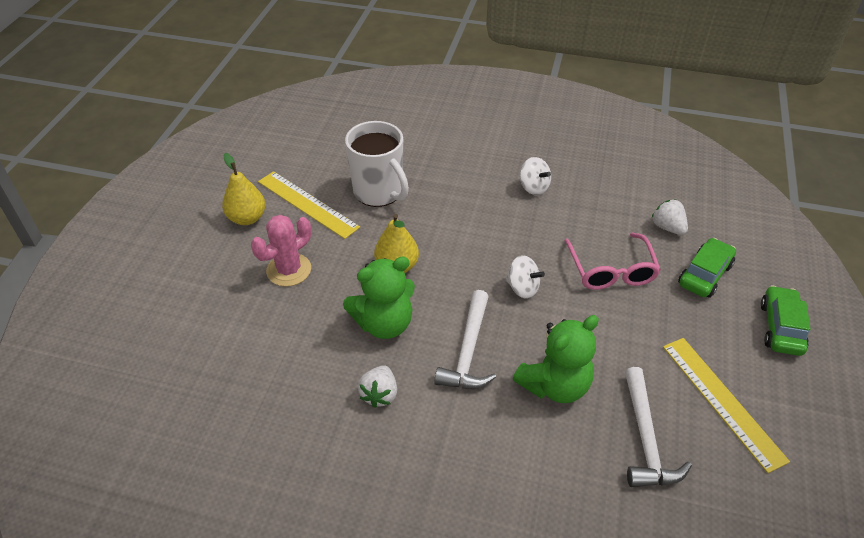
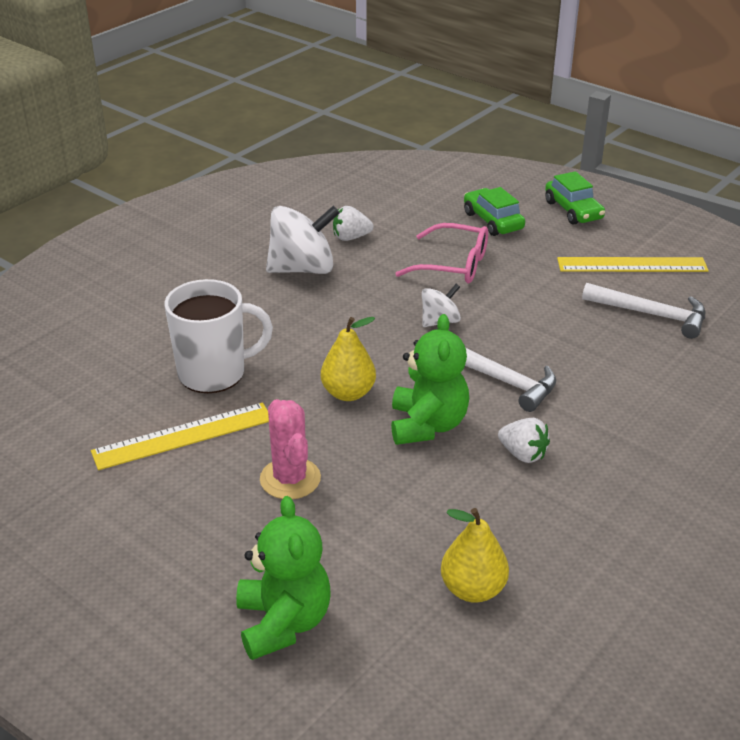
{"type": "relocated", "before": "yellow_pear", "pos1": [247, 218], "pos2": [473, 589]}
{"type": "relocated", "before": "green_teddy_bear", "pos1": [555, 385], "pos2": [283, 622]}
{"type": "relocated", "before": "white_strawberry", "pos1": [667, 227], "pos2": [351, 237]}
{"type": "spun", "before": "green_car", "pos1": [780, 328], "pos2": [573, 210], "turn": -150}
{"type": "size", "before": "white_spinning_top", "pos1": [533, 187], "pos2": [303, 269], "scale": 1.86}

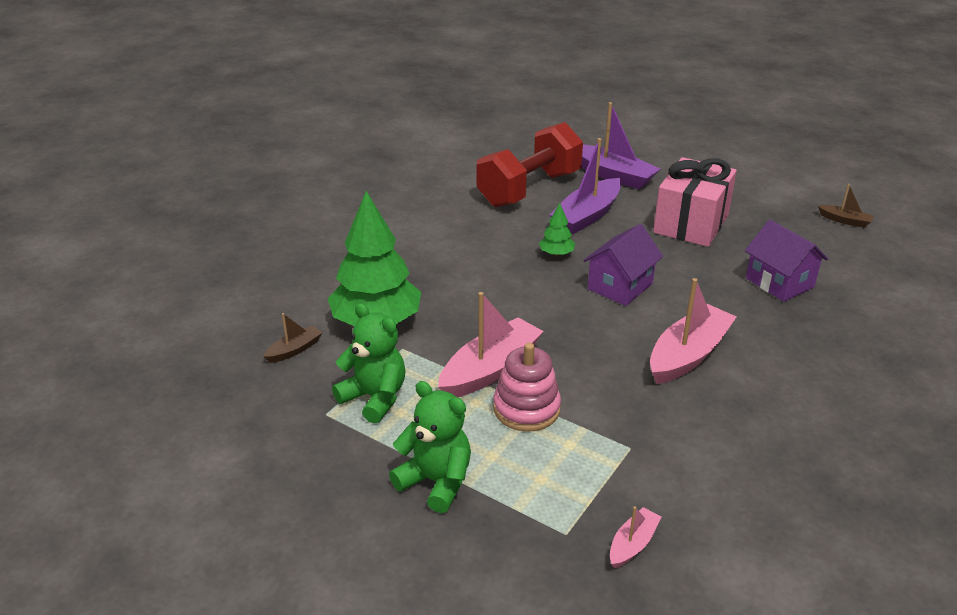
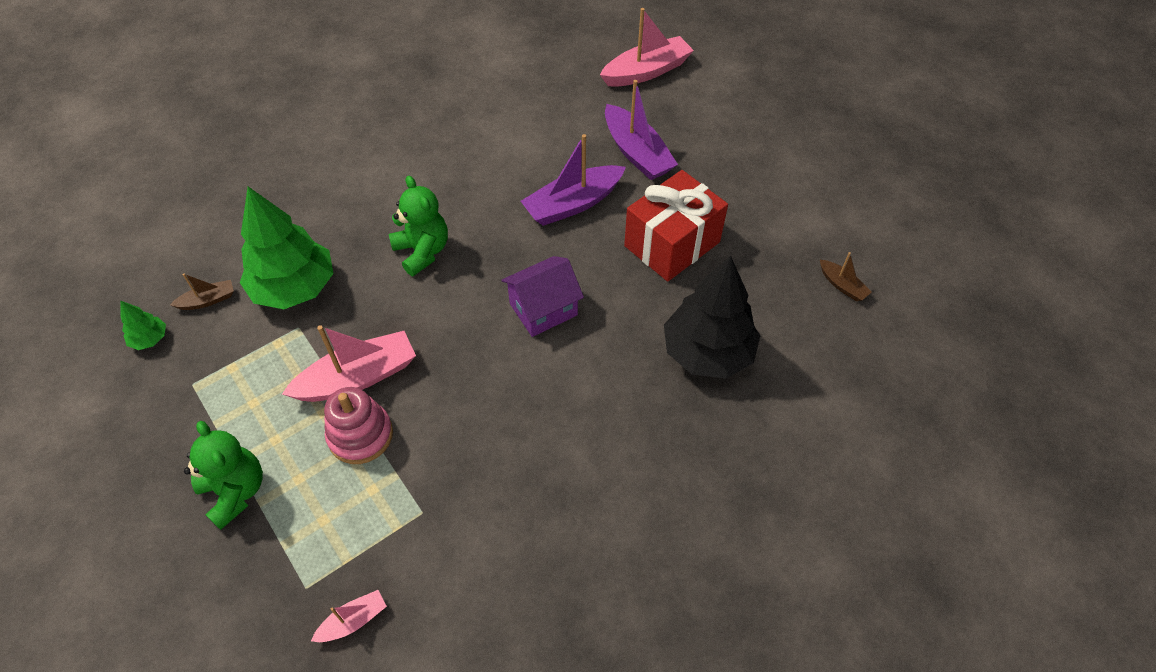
{"type": "missing", "before": "red_dumbbell", "pos1": [529, 189]}
{"type": "relocated", "before": "green_teddy_bear", "pos1": [374, 398], "pos2": [422, 251]}
{"type": "relocated", "before": "green_tree", "pos1": [556, 254], "pos2": [150, 339]}
{"type": "relocated", "before": "pink_boat", "pos1": [688, 355], "pos2": [646, 71]}
{"type": "exchanged", "before": "purple_house", "after": "black_tree", "pos1": [779, 282], "pos2": [707, 352]}
{"type": "colour", "before": "pink_gift", "after": "red_gift", "pos1": [691, 224], "pos2": [672, 244]}

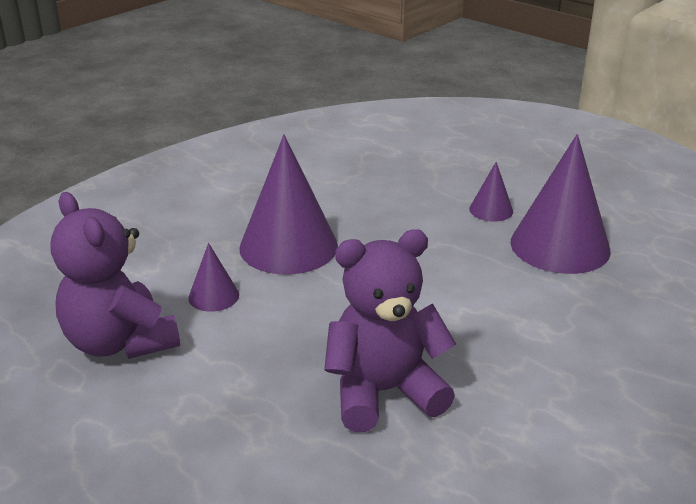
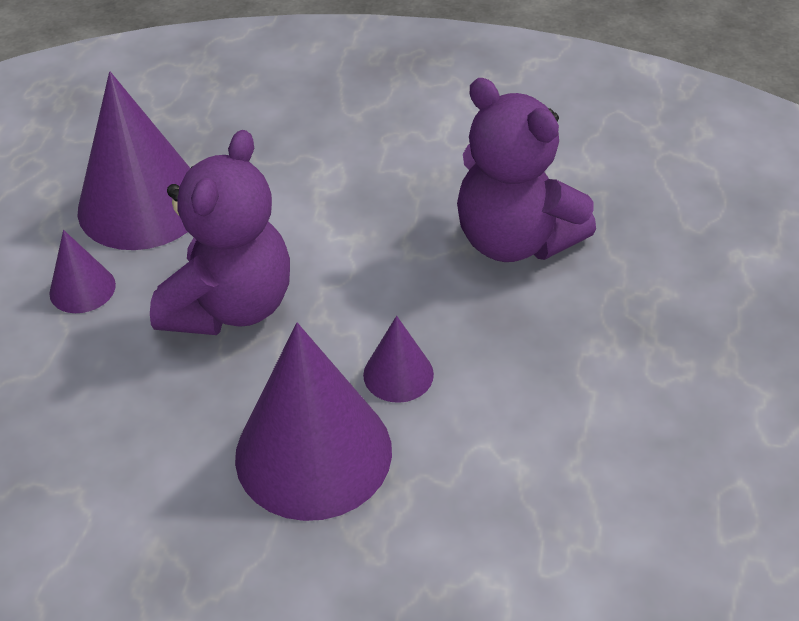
{"type": "relocated", "before": "purple_teddy_bear", "pos1": [120, 342], "pos2": [230, 306]}
{"type": "relocated", "before": "purple_cone", "pos1": [213, 296], "pos2": [398, 374]}

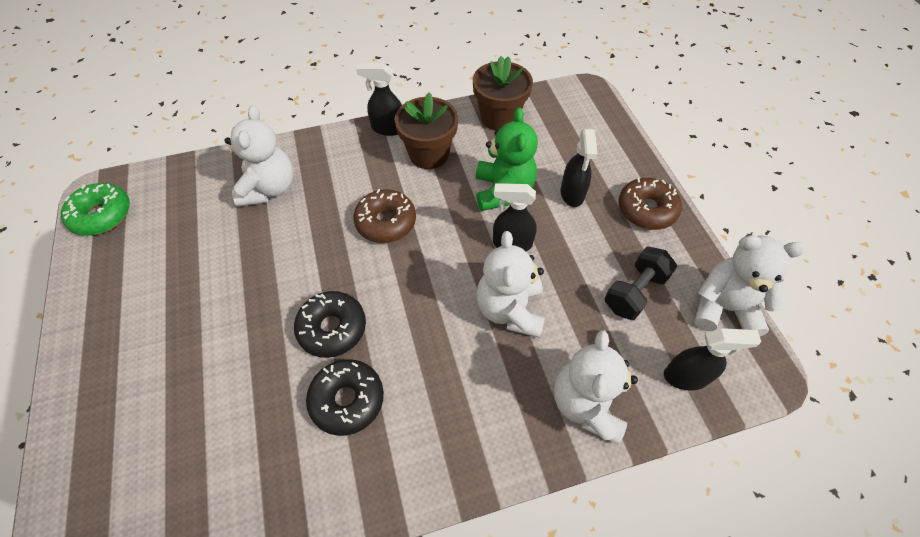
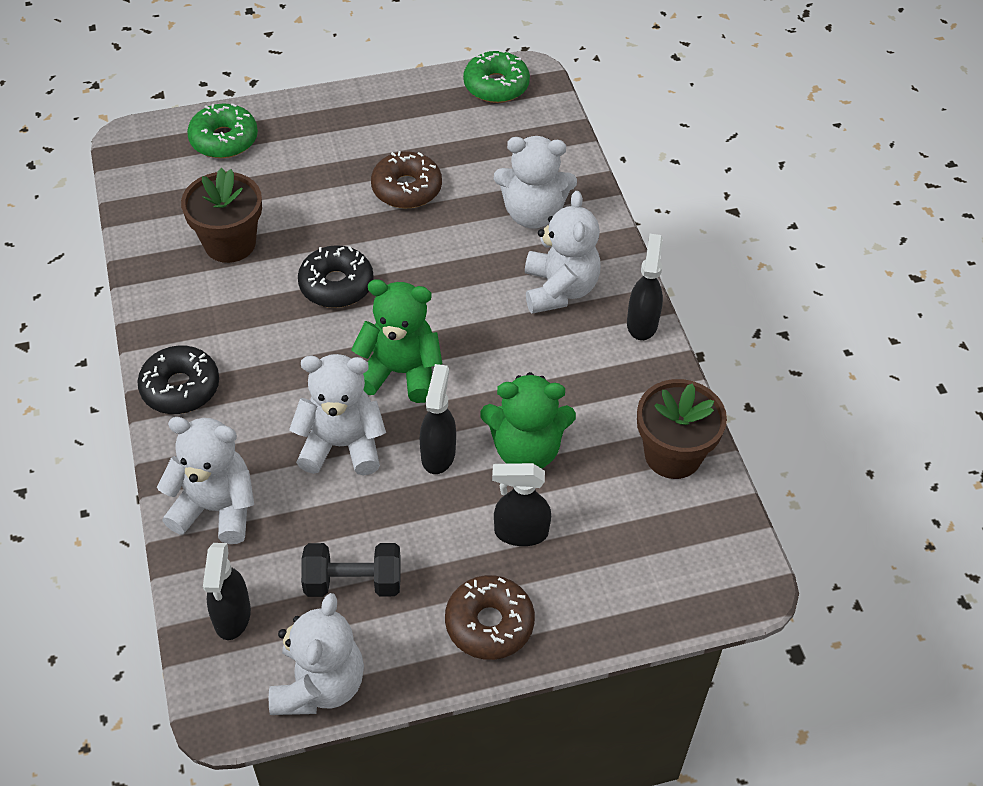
{"type": "appeared", "after": "green_donut", "pos2": [224, 139]}
{"type": "appeared", "after": "green_teddy_bear", "pos2": [401, 372]}
{"type": "appeared", "after": "white_teddy_bear", "pos2": [559, 289]}
{"type": "relocated", "before": "black_donut", "pos1": [347, 400], "pos2": [180, 388]}
{"type": "relocated", "before": "brown_donut", "pos1": [386, 222], "pos2": [406, 188]}
{"type": "relocated", "before": "brown_flower_pot", "pos1": [429, 154], "pos2": [230, 243]}
{"type": "spun", "before": "black_dumbbell", "pos1": [634, 292], "pos2": [353, 582], "turn": -45}

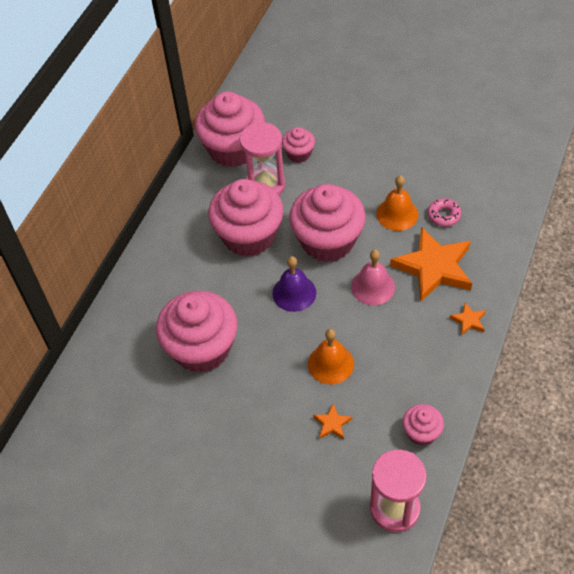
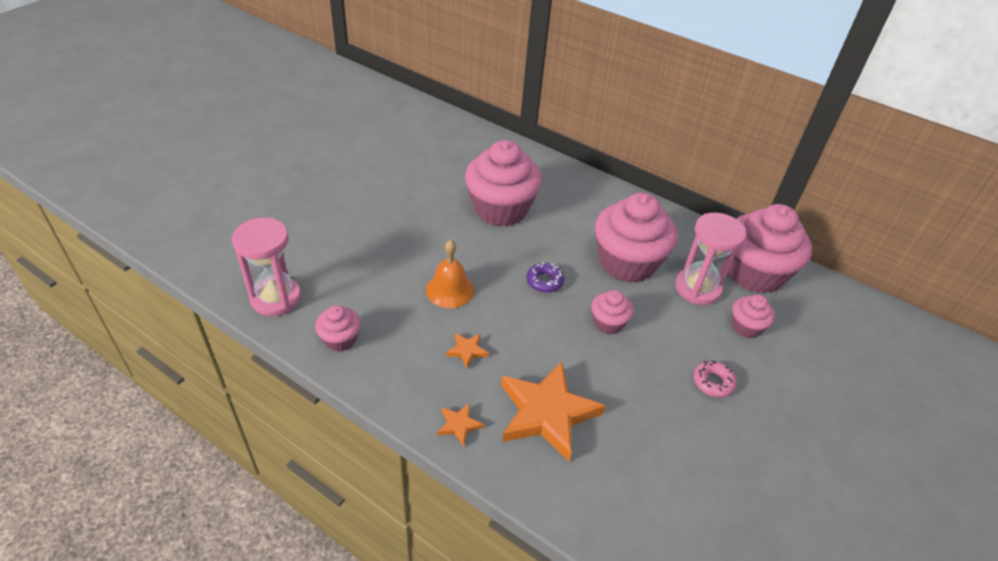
{"type": "missing", "before": "pink_bell", "pos1": [373, 286]}
{"type": "missing", "before": "orange_bell", "pos1": [397, 214]}
{"type": "relocated", "before": "orange_star", "pos1": [332, 424], "pos2": [467, 350]}
{"type": "relocated", "before": "pink_donut", "pos1": [444, 215], "pos2": [713, 382]}
{"type": "exchanged", "before": "purple_bell", "after": "purple_donut", "pos1": [294, 293], "pos2": [544, 281]}
{"type": "size", "before": "pink_cupcake", "pos1": [327, 241], "pos2": [608, 323], "scale": 0.48}

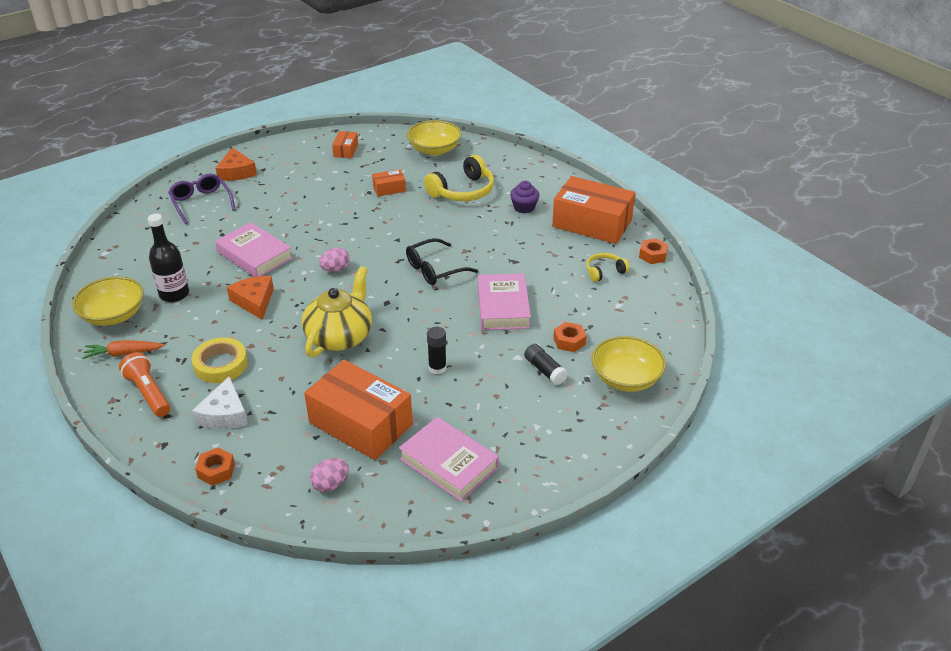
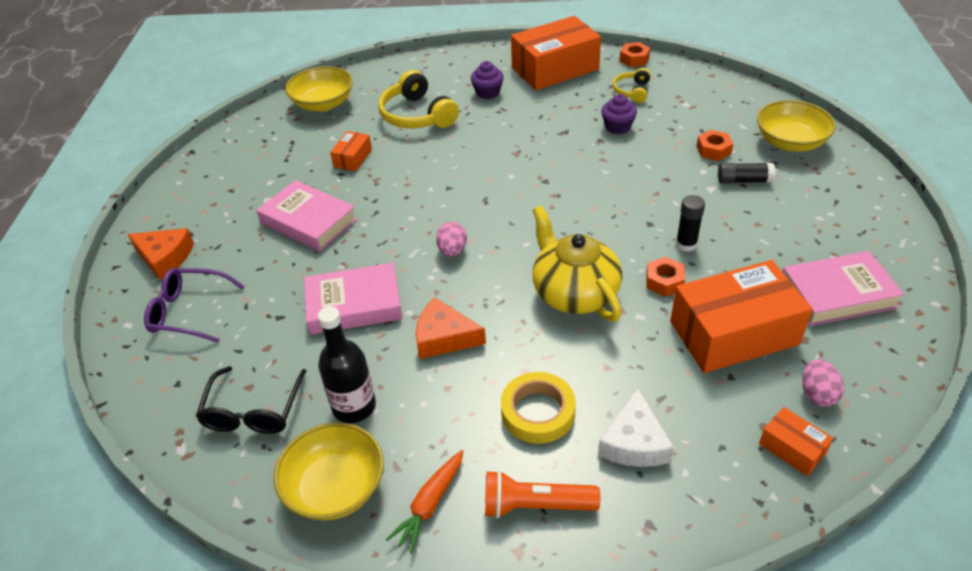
{"type": "appeared", "after": "purple_cupcake", "pos2": [617, 127]}
{"type": "relocated", "before": "orange_nut", "pos1": [216, 471], "pos2": [664, 281]}
{"type": "relocated", "before": "orange_box", "pos1": [345, 150], "pos2": [792, 448]}
{"type": "relocated", "before": "black_glasses", "pos1": [435, 269], "pos2": [253, 411]}
{"type": "relocated", "before": "pink_book", "pos1": [503, 307], "pos2": [309, 221]}
{"type": "spun", "before": "white_cheese", "pos1": [224, 414], "pos2": [634, 442], "turn": 60}
{"type": "spun", "before": "yellow_headphones", "pos1": [463, 191], "pos2": [417, 115], "turn": 150}

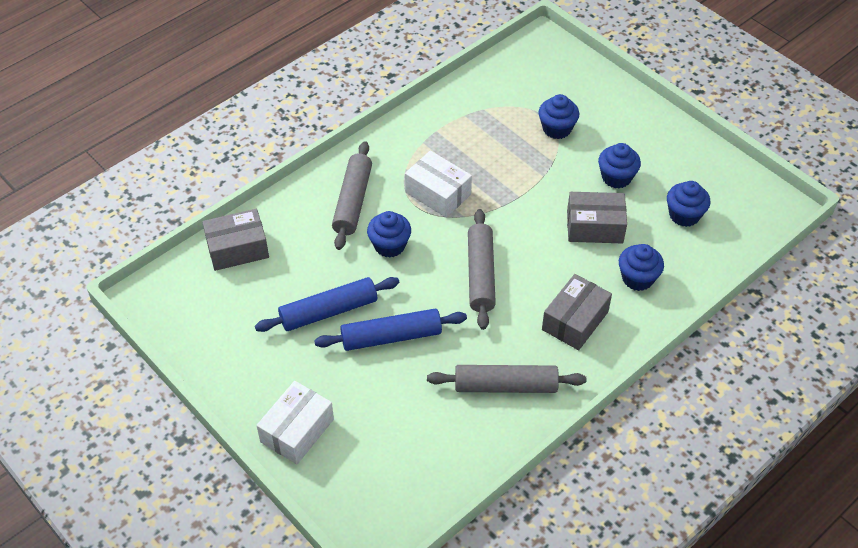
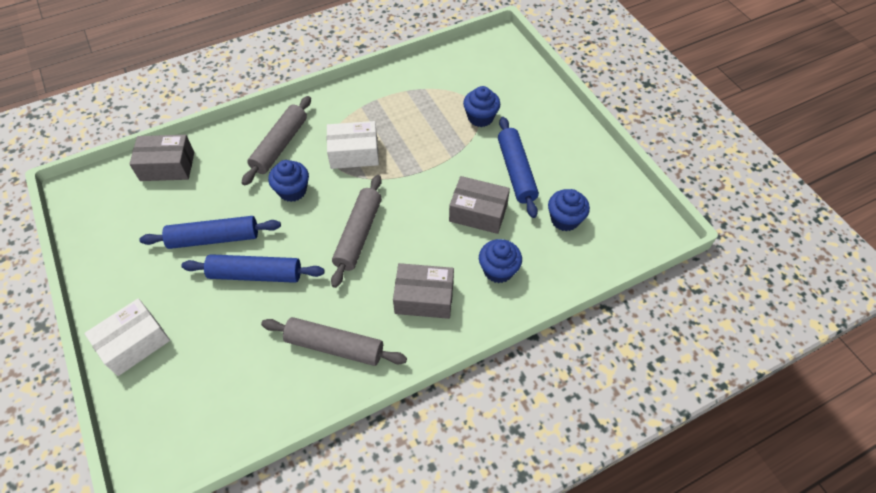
{"type": "exchanged", "before": "blue_cupcake", "after": "blue_rolling_pin", "pos1": [616, 177], "pos2": [516, 171]}
{"type": "spun", "before": "white_box", "pos1": [438, 193], "pos2": [354, 153], "turn": -60}
{"type": "spun", "before": "grey_box", "pos1": [575, 321], "pos2": [424, 298], "turn": 45}

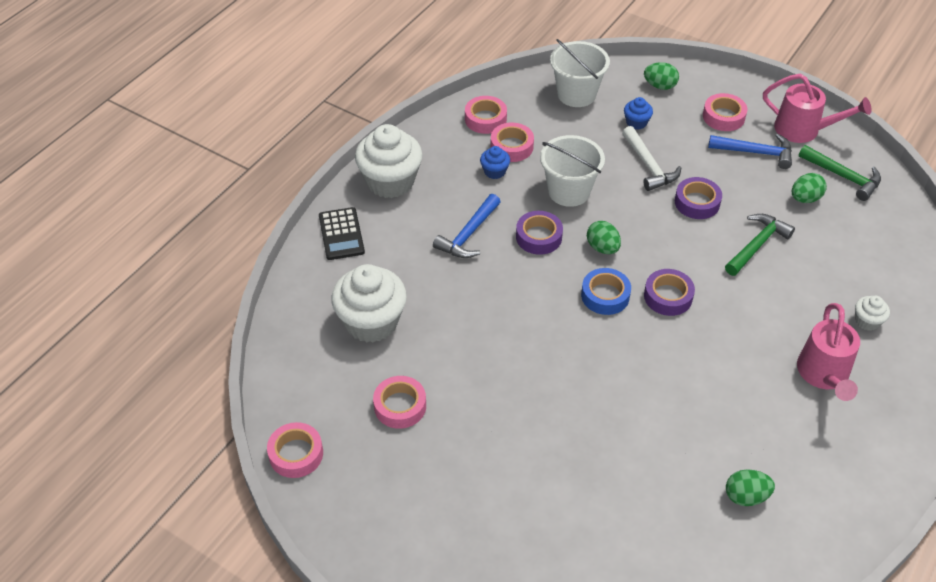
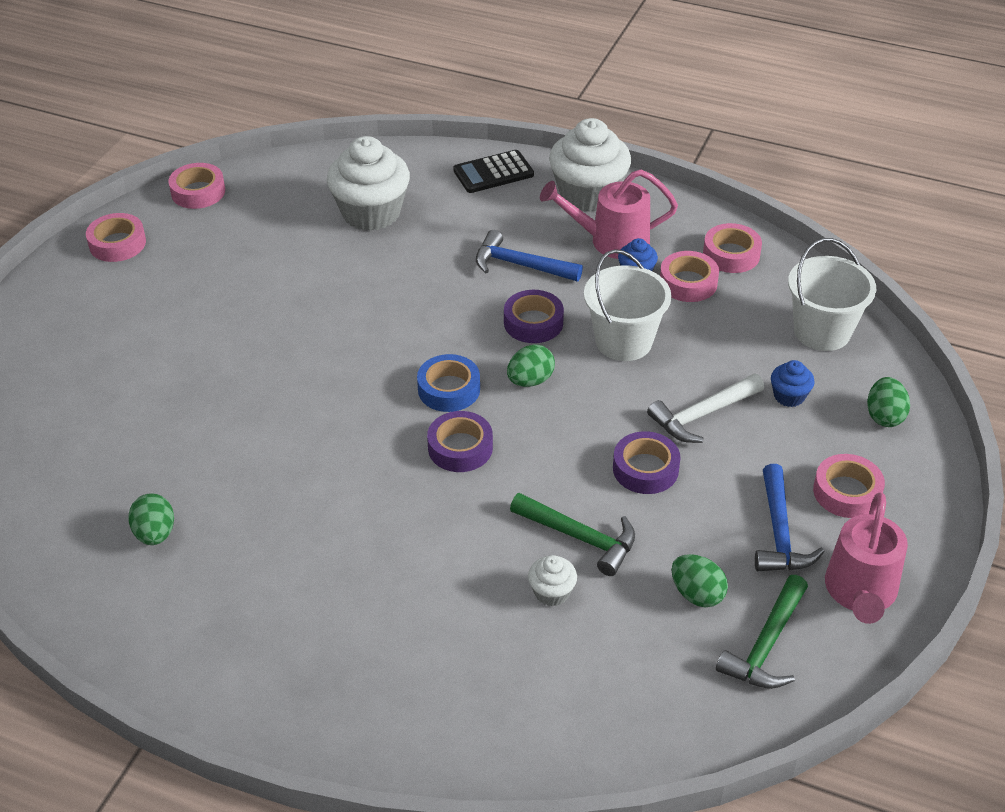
{"type": "relocated", "before": "pink_tape", "pos1": [400, 406], "pos2": [117, 243]}
{"type": "relocated", "before": "pink_watering_can", "pos1": [824, 375], "pos2": [610, 241]}
{"type": "relocated", "before": "white_cupcake", "pos1": [867, 321], "pos2": [552, 592]}

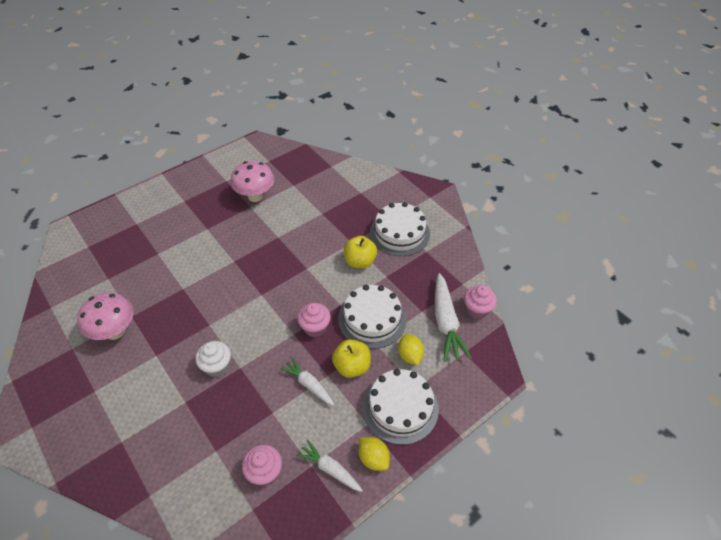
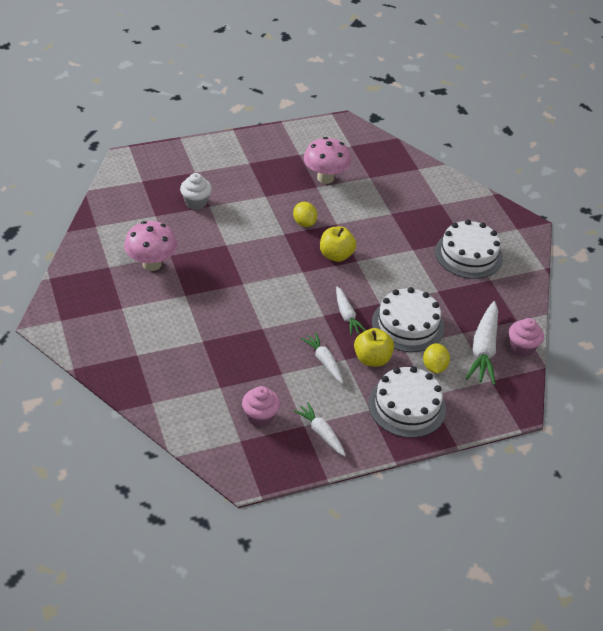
{"type": "relocated", "before": "white_cupcake", "pos1": [217, 366], "pos2": [196, 202]}
{"type": "relocated", "before": "yellow_apple", "pos1": [360, 261], "pos2": [336, 255]}
{"type": "relocated", "before": "yellow_lemon", "pos1": [373, 458], "pos2": [304, 223]}
{"type": "exchanged", "before": "pink_cupcake", "after": "white_carrot", "pos1": [315, 327], "pos2": [347, 316]}

